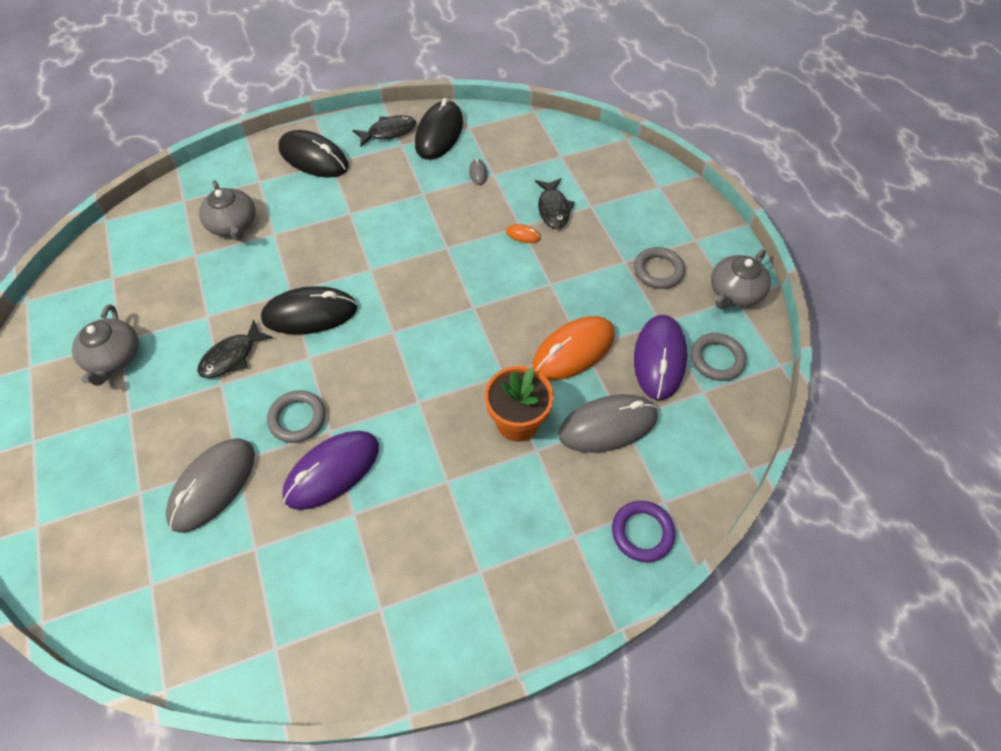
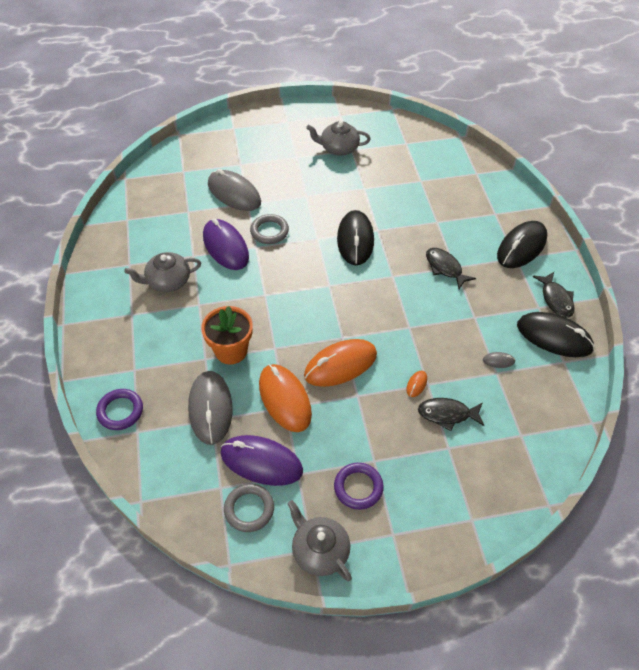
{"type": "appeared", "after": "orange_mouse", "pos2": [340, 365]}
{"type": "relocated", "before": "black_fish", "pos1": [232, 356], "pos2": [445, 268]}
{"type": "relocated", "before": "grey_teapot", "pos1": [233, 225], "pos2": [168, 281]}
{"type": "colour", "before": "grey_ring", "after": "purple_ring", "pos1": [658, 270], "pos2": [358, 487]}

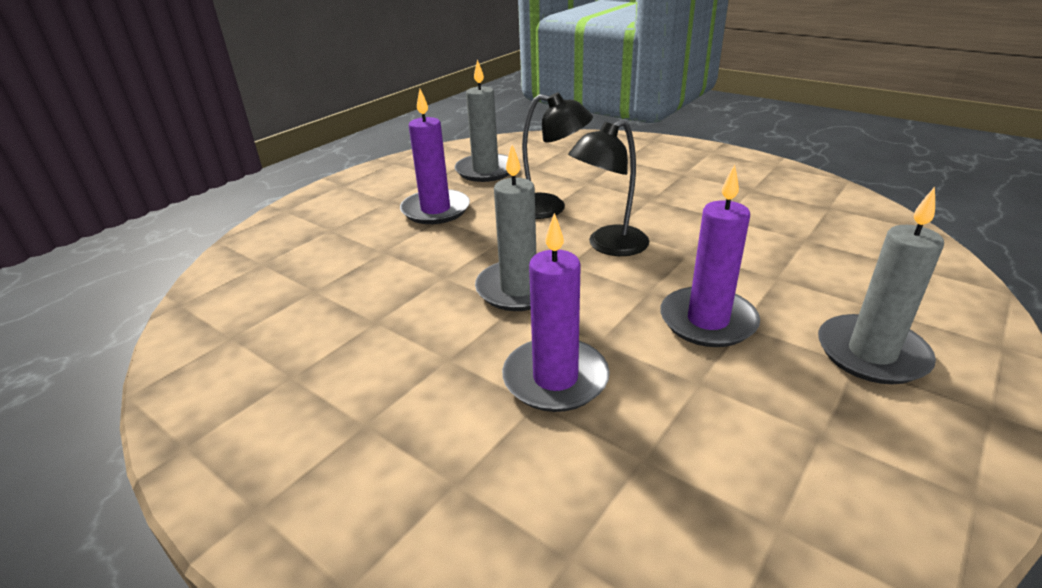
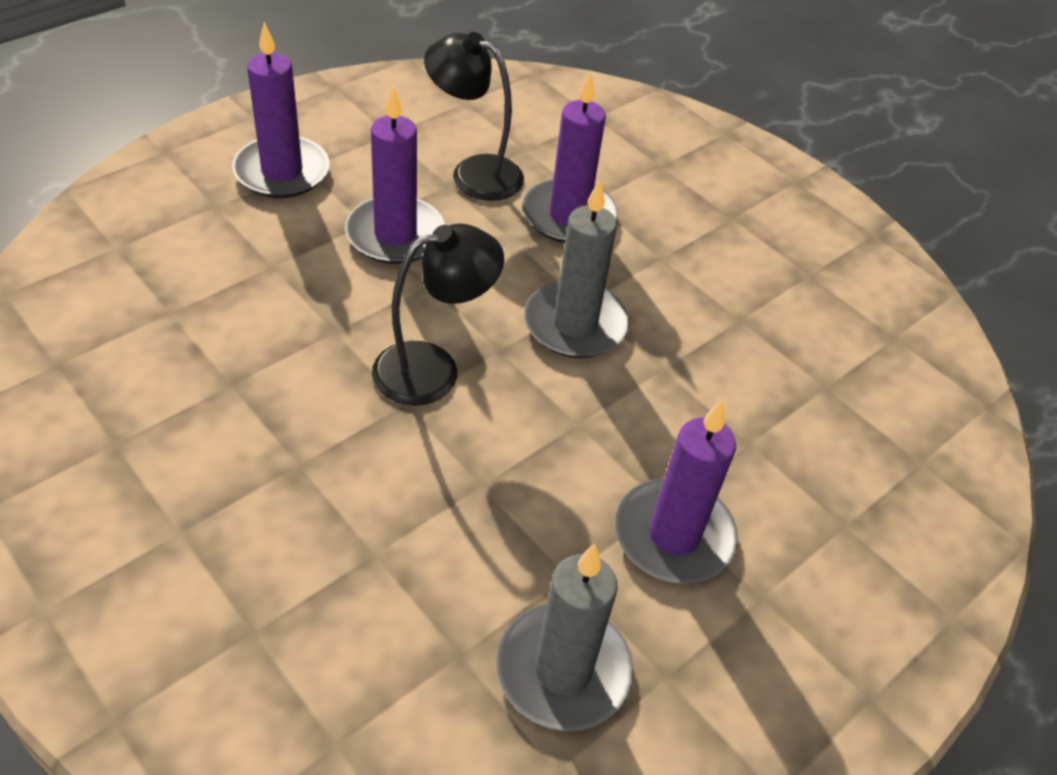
{"type": "relocated", "before": "black_lamp", "pos1": [550, 208], "pos2": [474, 173]}
{"type": "colour", "before": "grey_candle", "after": "purple_candle", "pos1": [871, 353], "pos2": [282, 172]}

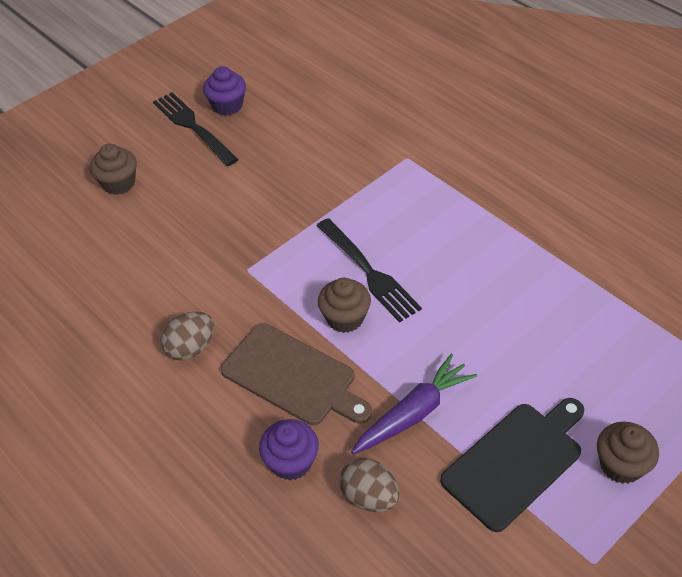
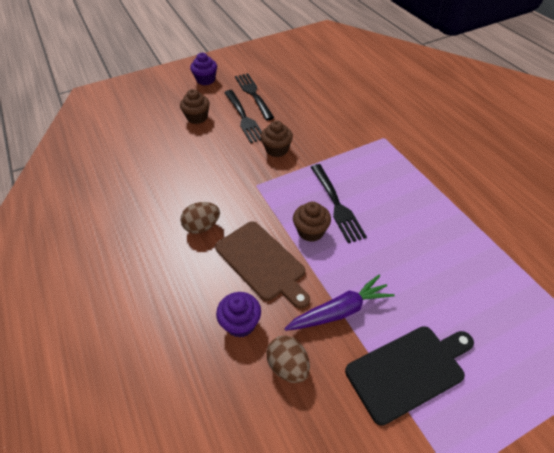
{"type": "appeared", "after": "black_fork", "pos2": [244, 118]}
{"type": "relocated", "before": "purple_cupcake", "pos1": [227, 106], "pos2": [205, 80]}
{"type": "relocated", "before": "brown_cupcake", "pos1": [621, 465], "pos2": [277, 149]}

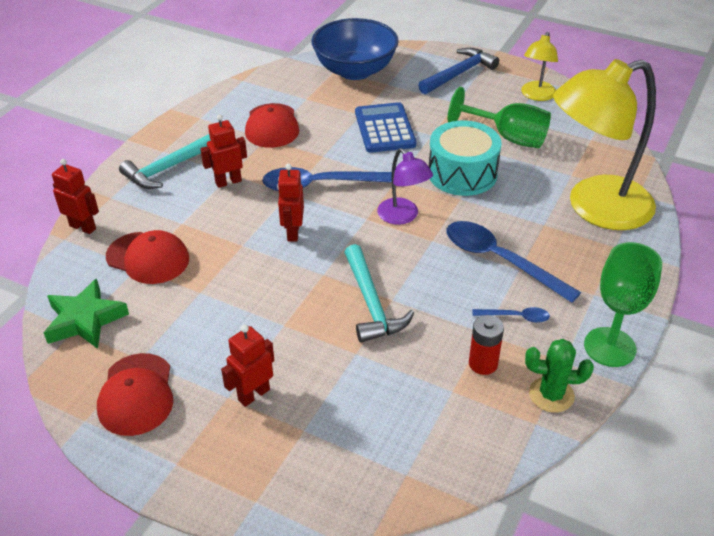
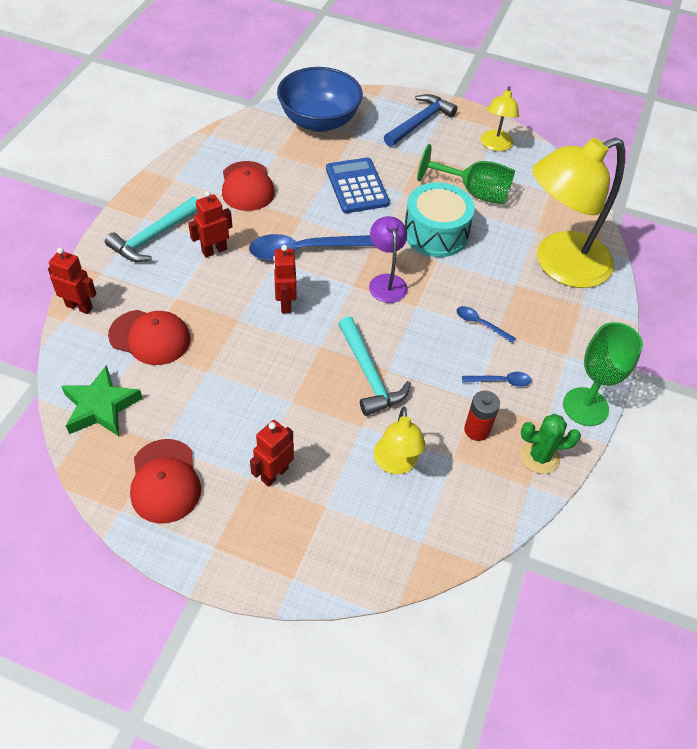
{"type": "appeared", "after": "yellow_lamp", "pos2": [396, 464]}
{"type": "spun", "before": "purple_lamp", "pos1": [403, 216], "pos2": [386, 282], "turn": -150}
{"type": "size", "before": "blue_spoon", "pos1": [500, 260], "pos2": [480, 324], "scale": 0.47}

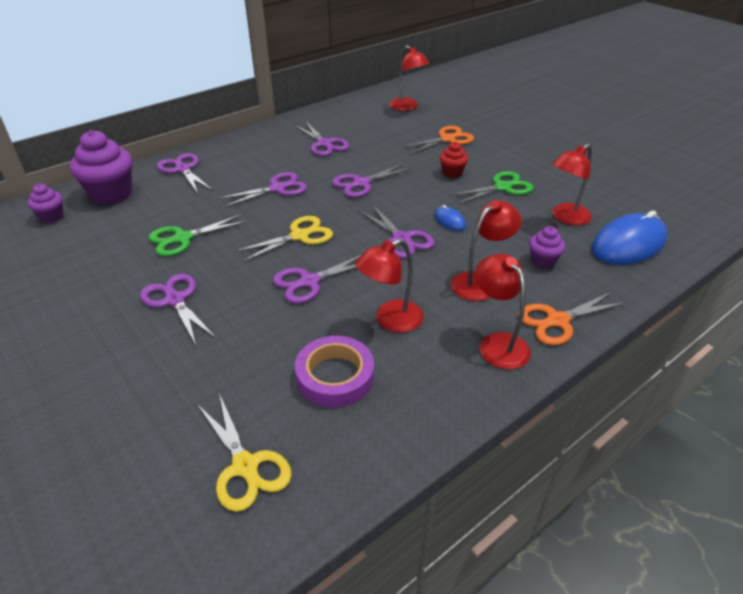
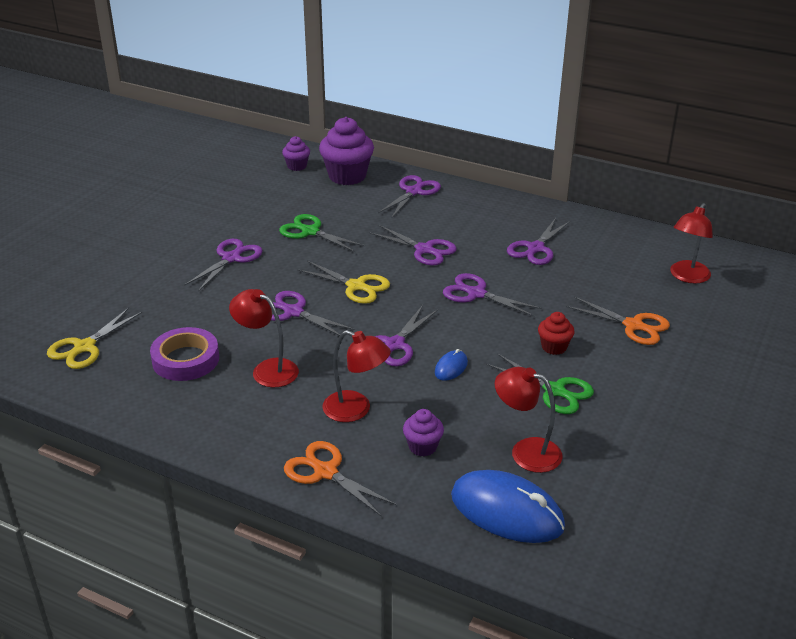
{"type": "missing", "before": "red_lamp", "pos1": [497, 343]}

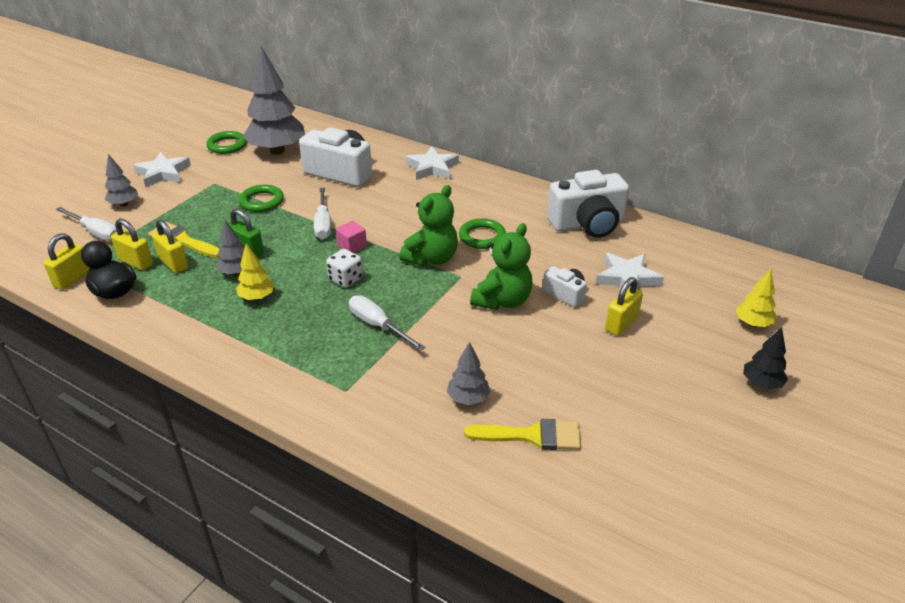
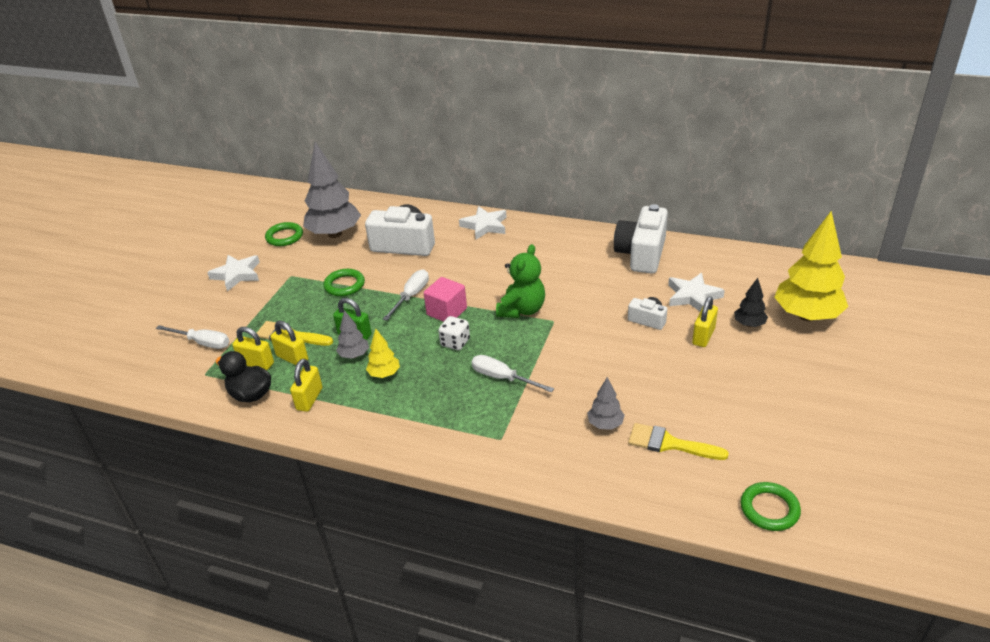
{"type": "missing", "before": "grey_tree", "pos1": [124, 204]}
{"type": "missing", "before": "green_teddy_bear", "pos1": [502, 301]}
{"type": "relocated", "before": "yellow_padlock", "pos1": [73, 278], "pos2": [309, 399]}
{"type": "relocated", "before": "green_ring", "pos1": [482, 237], "pos2": [769, 509]}
{"type": "relocated", "before": "black_tree", "pos1": [761, 383], "pos2": [749, 324]}
{"type": "spun", "before": "white_screwdriver", "pos1": [323, 224], "pos2": [411, 296], "turn": -135}
{"type": "spun", "before": "yellow_brush", "pos1": [532, 436], "pos2": [669, 444], "turn": -150}
{"type": "spun", "before": "white_camera", "pos1": [587, 224], "pos2": [641, 254], "turn": 135}
{"type": "size", "before": "pink_cube", "pos1": [352, 246], "pos2": [446, 312], "scale": 1.53}
{"type": "size", "before": "yellow_tree", "pos1": [752, 324], "pos2": [806, 316], "scale": 2.12}

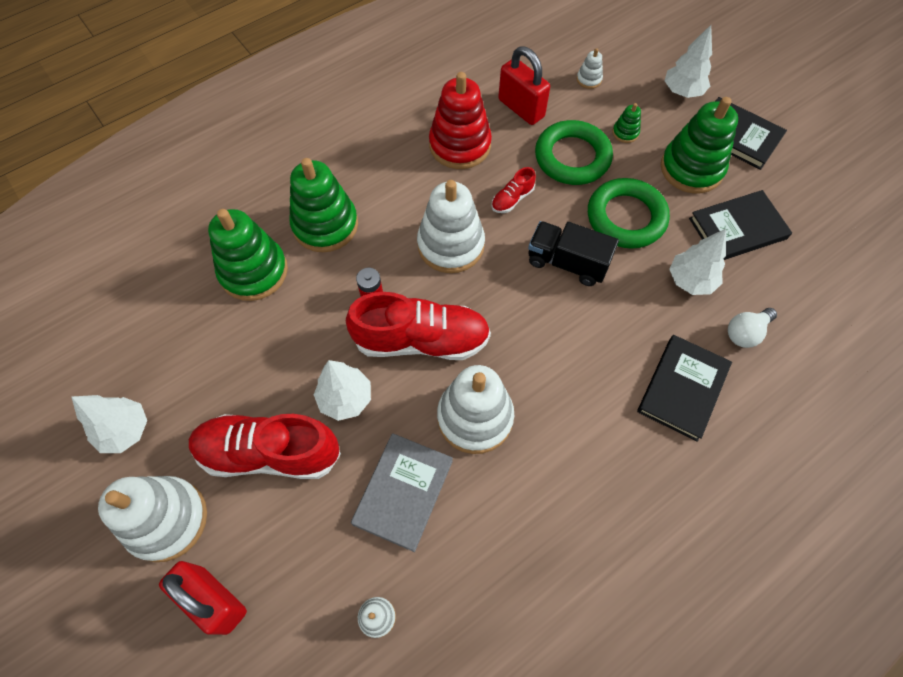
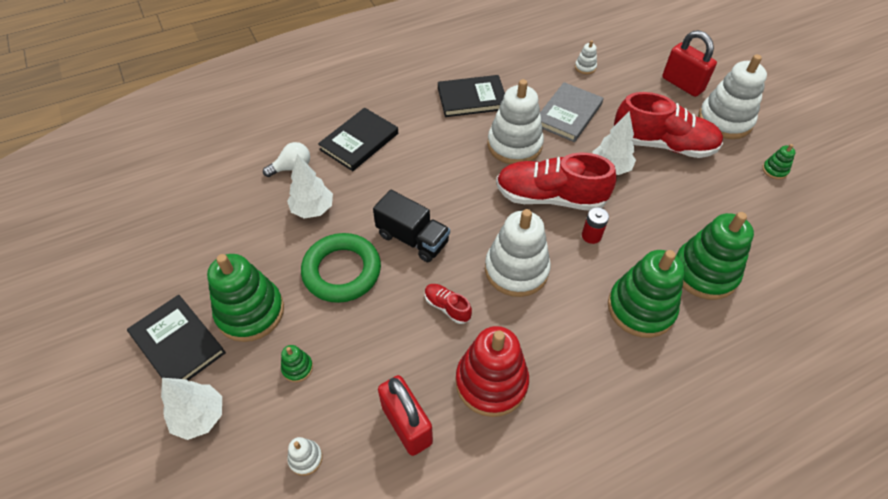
{"type": "missing", "before": "green_ring", "pos1": [572, 157]}
{"type": "relocated", "before": "black_book", "pos1": [737, 228], "pos2": [472, 98]}
{"type": "exchanged", "before": "white_tree", "after": "green_stacking_toy", "pos1": [125, 430], "pos2": [774, 170]}
{"type": "spun", "before": "red_shoe", "pos1": [512, 199], "pos2": [447, 307], "turn": -105}

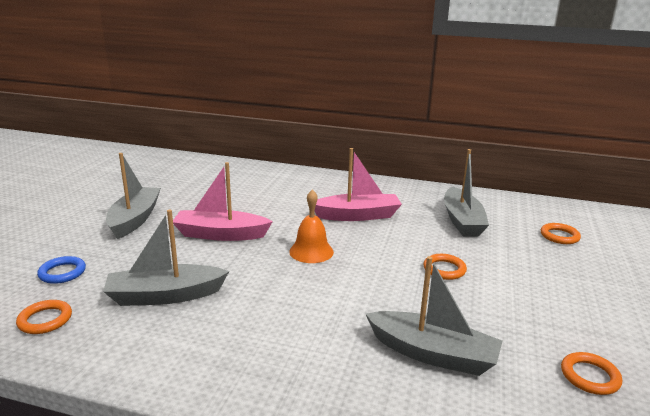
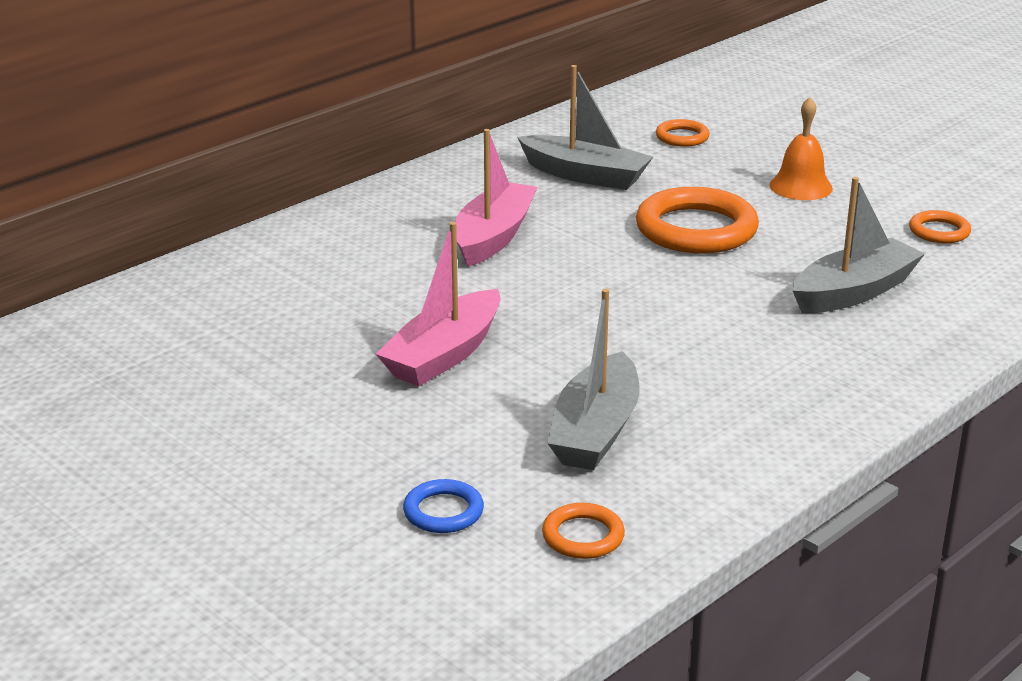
{"type": "missing", "before": "grey_boat", "pos1": [135, 219]}
{"type": "relocated", "before": "orange_bell", "pos1": [311, 251], "pos2": [801, 186]}
{"type": "size", "before": "orange_ring", "pos1": [444, 269], "pos2": [696, 229], "scale": 2.02}

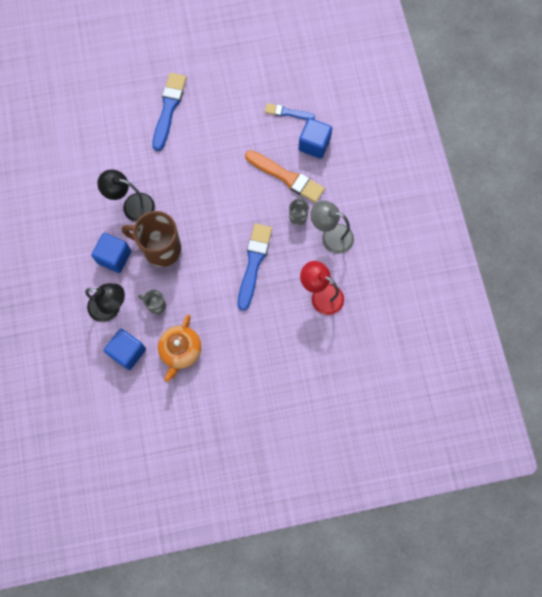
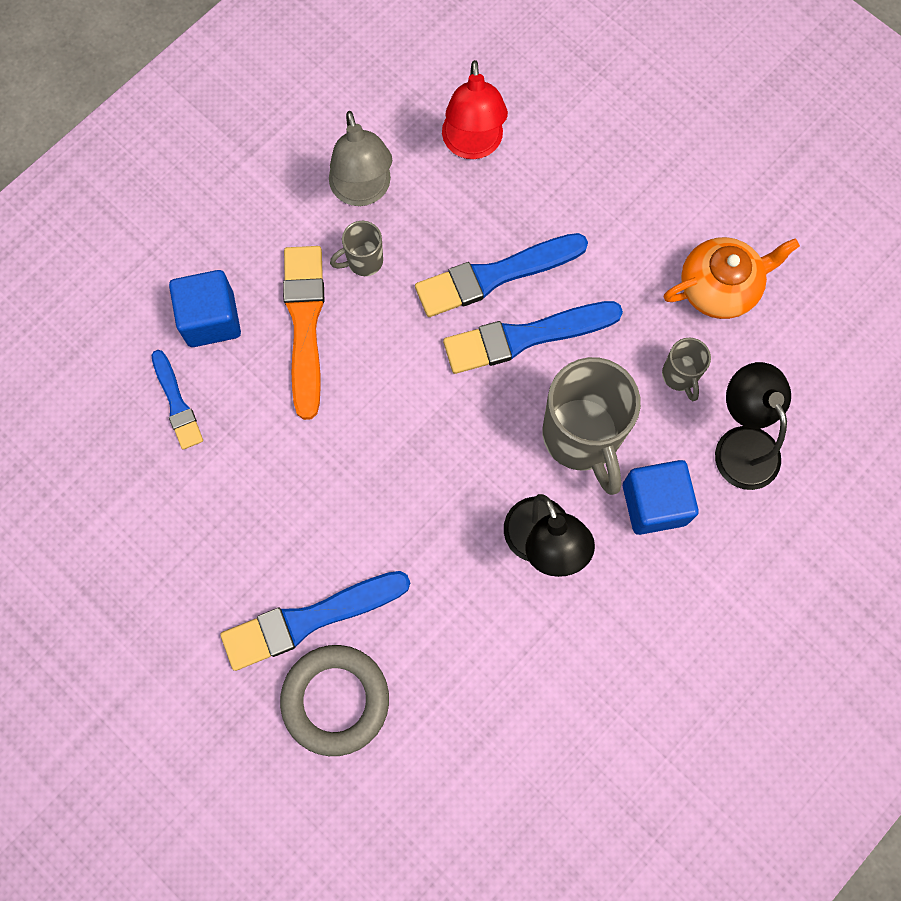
{"type": "missing", "before": "blue_cube", "pos1": [127, 352]}
{"type": "appeared", "after": "grey_ring", "pos2": [335, 700]}
{"type": "appeared", "after": "blue_brush", "pos2": [526, 337]}
{"type": "colour", "before": "brown_mug", "after": "grey_mug", "pos1": [161, 249], "pos2": [582, 438]}

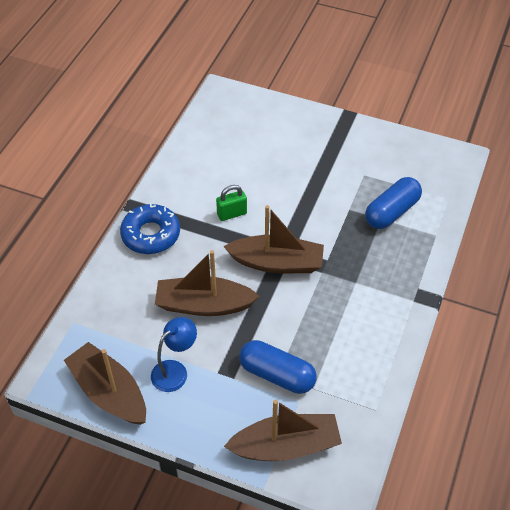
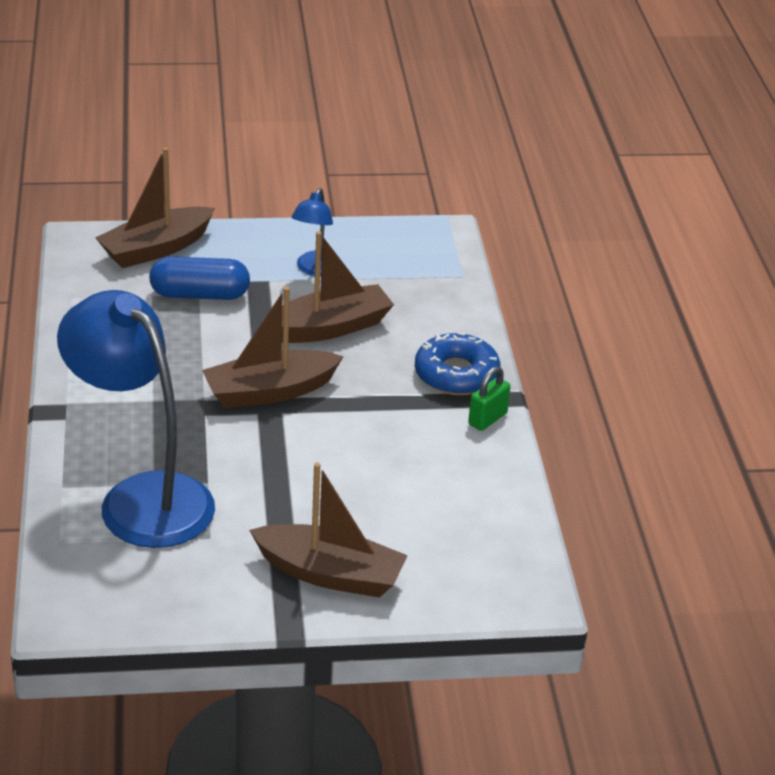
{"type": "relocated", "before": "brown_boat", "pos1": [109, 392], "pos2": [330, 574]}
{"type": "relocated", "before": "green_padlock", "pos1": [232, 214], "pos2": [487, 419]}
{"type": "exchanged", "before": "blue_capsule", "after": "blue_lamp", "pos1": [391, 212], "pos2": [142, 497]}

